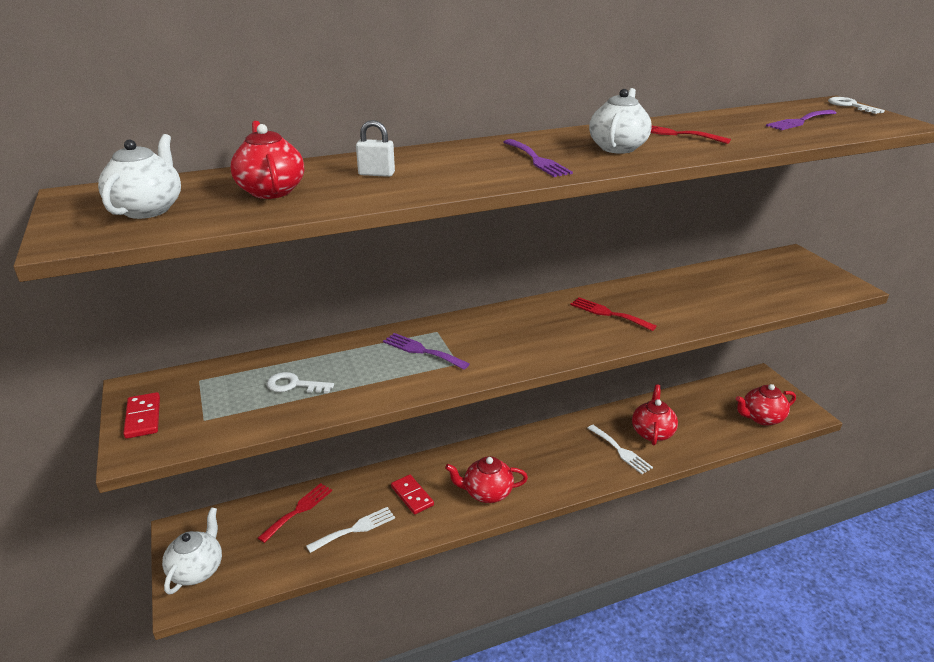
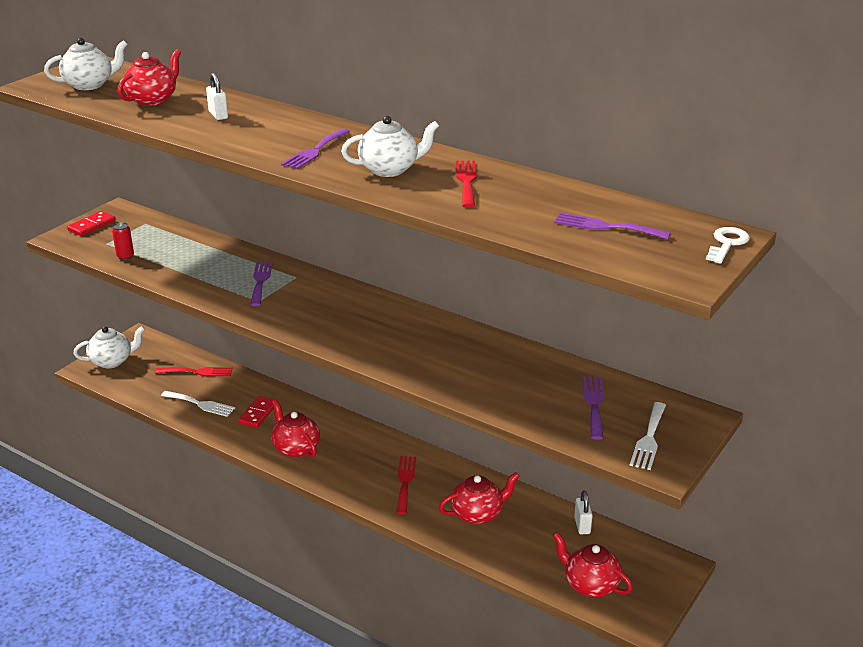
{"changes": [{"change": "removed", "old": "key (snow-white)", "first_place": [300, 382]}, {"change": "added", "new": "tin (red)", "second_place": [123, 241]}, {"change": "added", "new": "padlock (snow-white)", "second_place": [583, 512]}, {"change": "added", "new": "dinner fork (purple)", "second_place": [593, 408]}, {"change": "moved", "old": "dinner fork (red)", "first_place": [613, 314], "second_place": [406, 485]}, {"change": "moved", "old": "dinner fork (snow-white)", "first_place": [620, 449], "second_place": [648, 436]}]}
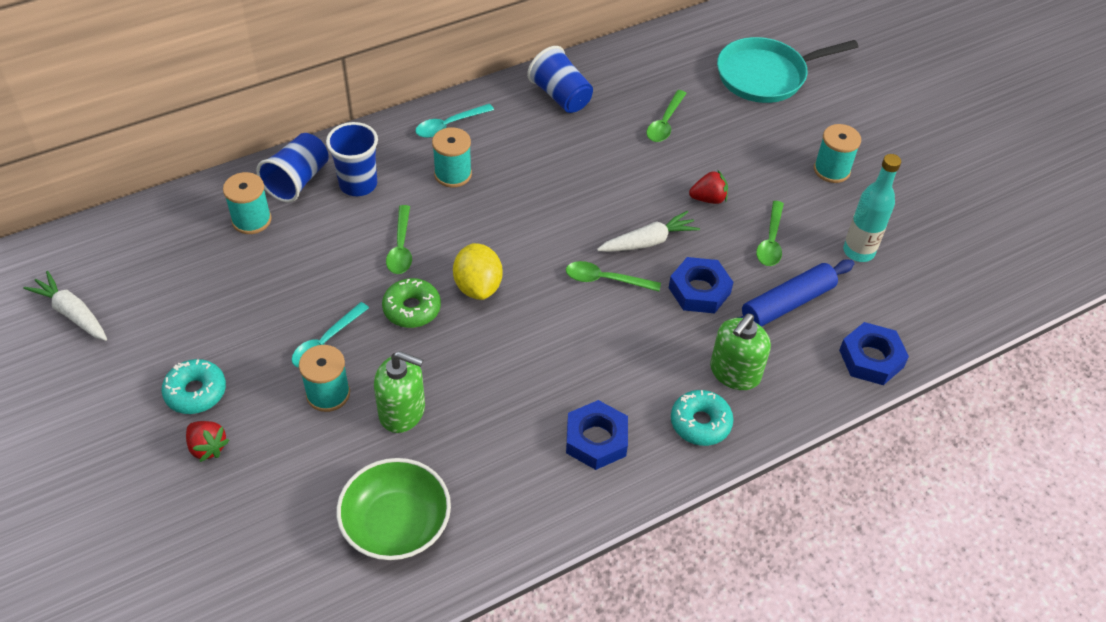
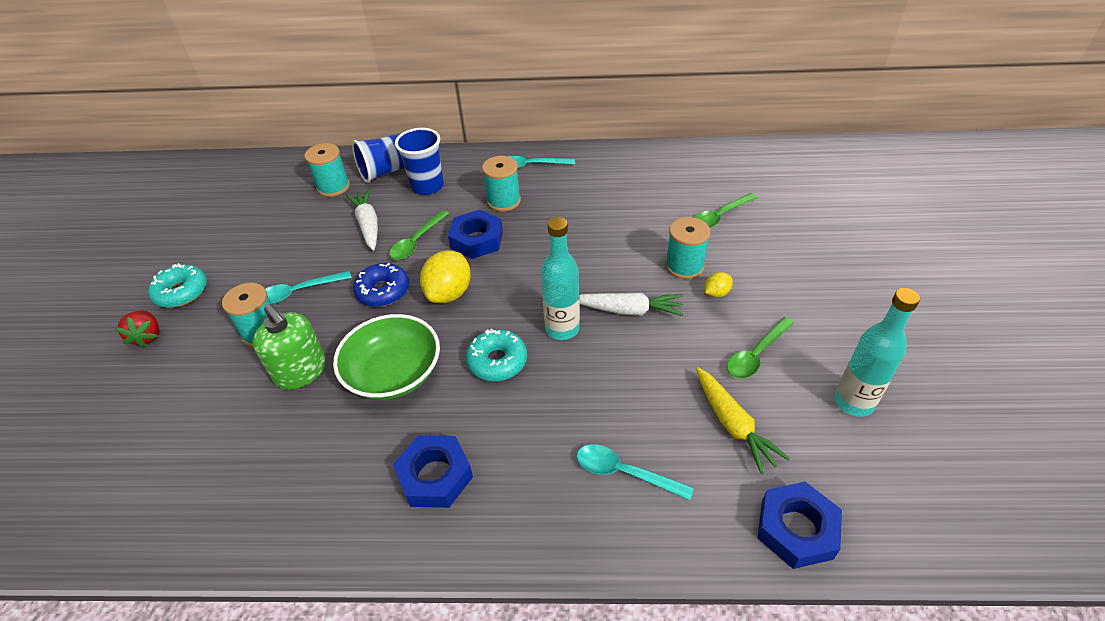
{"changes": [{"change": "removed", "old": "tumbler (blue)", "first_place": [560, 79]}, {"change": "removed", "old": "skillet (teal)", "first_place": [787, 70]}, {"change": "moved", "old": "toy carrot (snow-white)", "first_place": [65, 306], "second_place": [362, 220]}, {"change": "moved", "old": "deep dish (green)", "first_place": [394, 509], "second_place": [386, 357]}, {"change": "moved", "old": "hexagon nut (blue)", "first_place": [701, 285], "second_place": [475, 234]}, {"change": "moved", "old": "doughnut (teal)", "first_place": [702, 418], "second_place": [496, 355]}, {"change": "moved", "old": "bobbin (teal)", "first_place": [837, 153], "second_place": [687, 248]}, {"change": "replaced", "old": "spoon (green)", "new": "flask (teal)", "first_place": [613, 276], "second_place": [560, 278]}, {"change": "replaced", "old": "strawberry (red)", "new": "toy lemon (golden)", "first_place": [708, 187], "second_place": [719, 285]}, {"change": "replaced", "old": "soap pump (green)", "new": "spoon (teal)", "first_place": [740, 352], "second_place": [635, 472]}, {"change": "replaced", "old": "rolling pin (blue)", "new": "toy carrot (golden)", "first_place": [795, 293], "second_place": [743, 420]}, {"change": "recoloured", "old": "doughnut (green)", "new": "doughnut (blue)", "first_place": [411, 303], "second_place": [381, 285]}]}
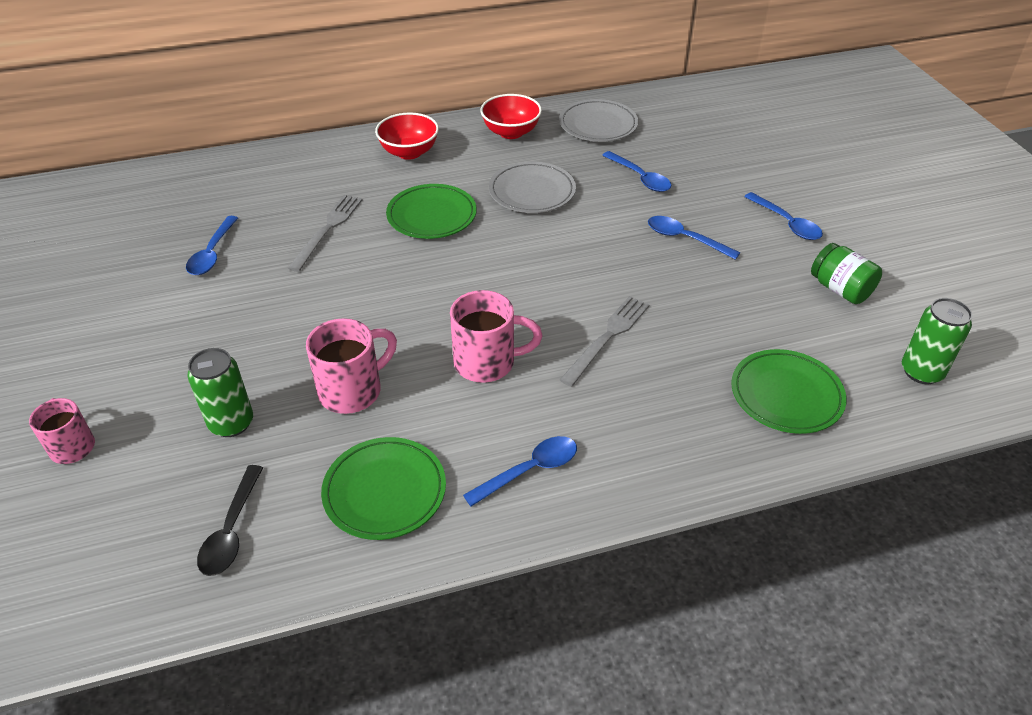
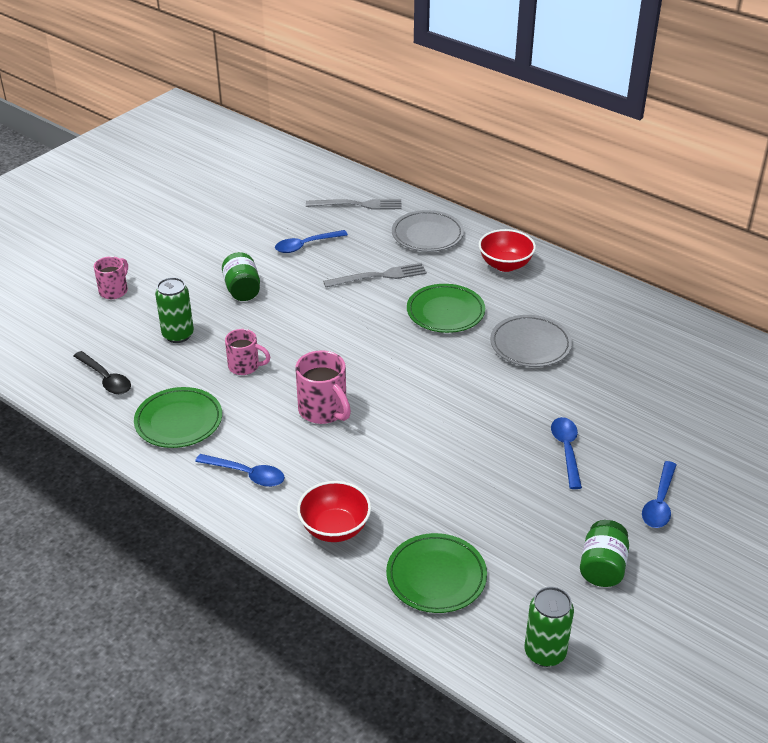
{"changes": [{"change": "removed", "old": "spoon (blue)", "first_place": [637, 171]}, {"change": "added", "new": "jar (green)", "second_place": [241, 276]}, {"change": "moved", "old": "deep dish (red)", "first_place": [511, 116], "second_place": [334, 511]}, {"change": "moved", "old": "flat dish (ash-grey)", "first_place": [598, 120], "second_place": [428, 231]}, {"change": "moved", "old": "dinner fork (ash-grey)", "first_place": [605, 341], "second_place": [354, 204]}, {"change": "turned", "old": "spoon (ebony)", "first_place": [230, 520], "second_place": [102, 372], "degrees": -105}, {"change": "resized", "old": "mug (rosy)", "first_place": [351, 366], "second_place": [247, 352], "factor": 0.66}]}
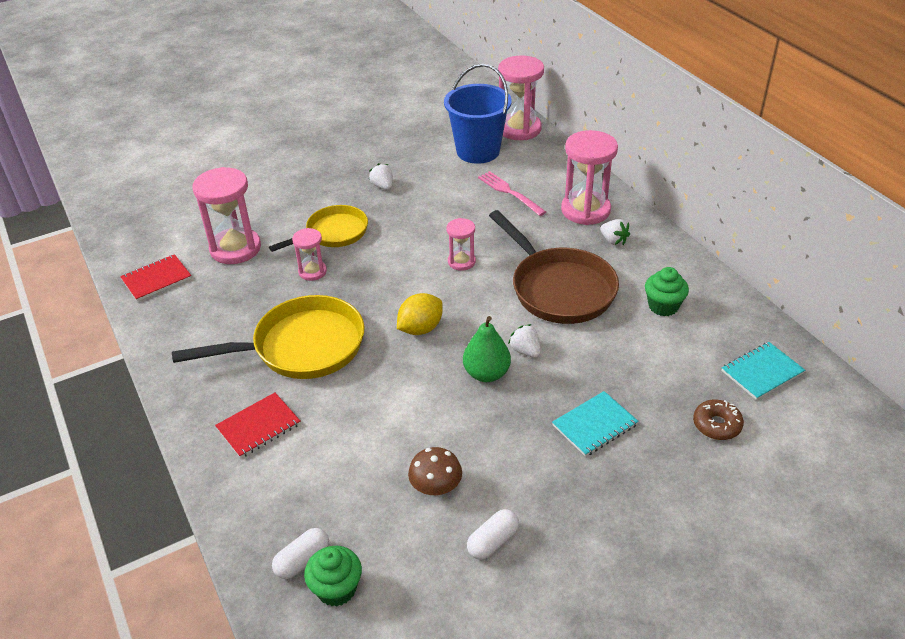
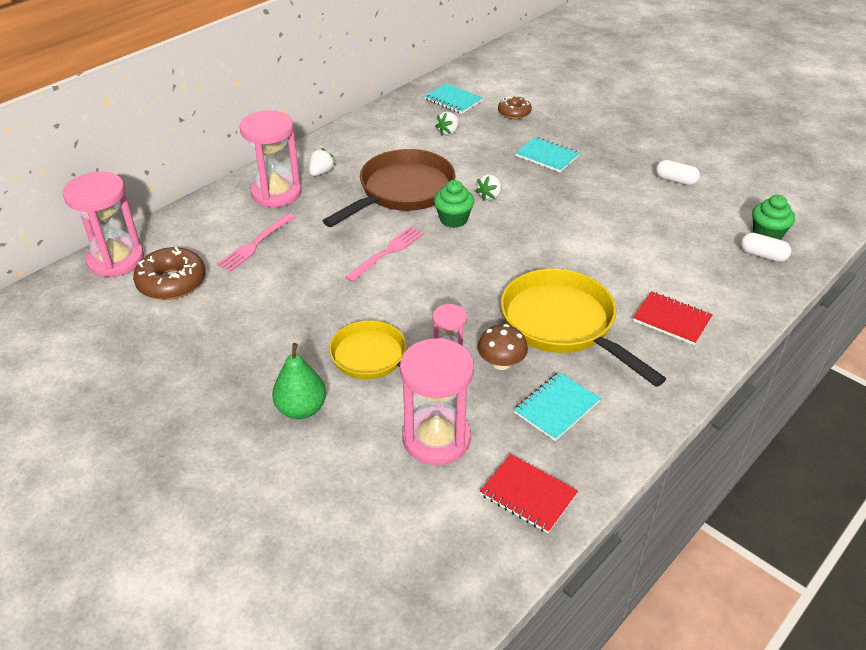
{"changes": [{"change": "removed", "old": "toy lemon (golden)", "first_place": [420, 314]}, {"change": "added", "new": "exercise book (teal)", "second_place": [557, 406]}, {"change": "moved", "old": "strawberry (snow-white)", "first_place": [381, 176], "second_place": [448, 124]}, {"change": "moved", "old": "toadstool (russet)", "first_place": [435, 471], "second_place": [502, 347]}, {"change": "moved", "old": "pear (green)", "first_place": [487, 349], "second_place": [299, 381]}, {"change": "moved", "old": "muffin (green)", "first_place": [667, 291], "second_place": [454, 204]}, {"change": "replaced", "old": "sand bucket (blue)", "new": "doughnut (russet)", "first_place": [477, 114], "second_place": [169, 273]}, {"change": "replaced", "old": "sandglass (rosy)", "new": "dinner fork (rosy)", "first_place": [461, 244], "second_place": [384, 254]}]}
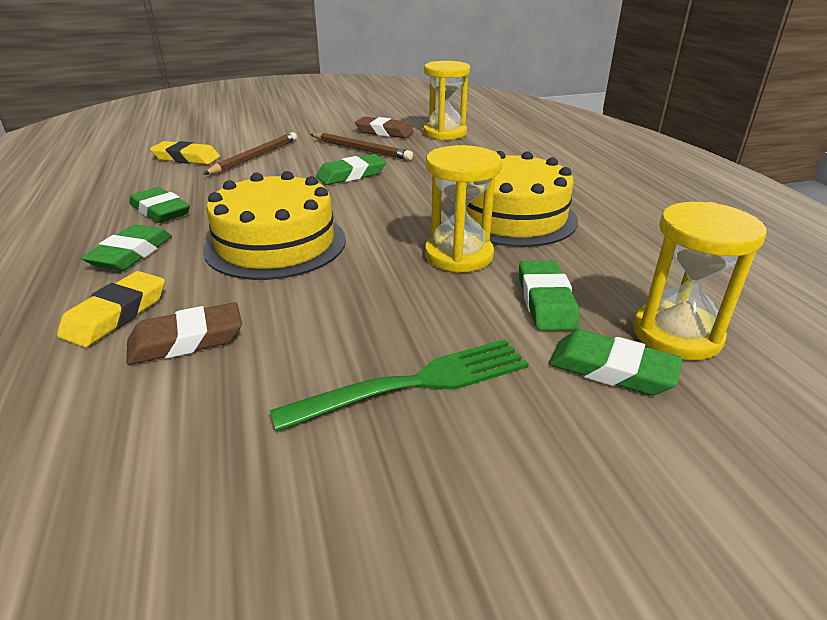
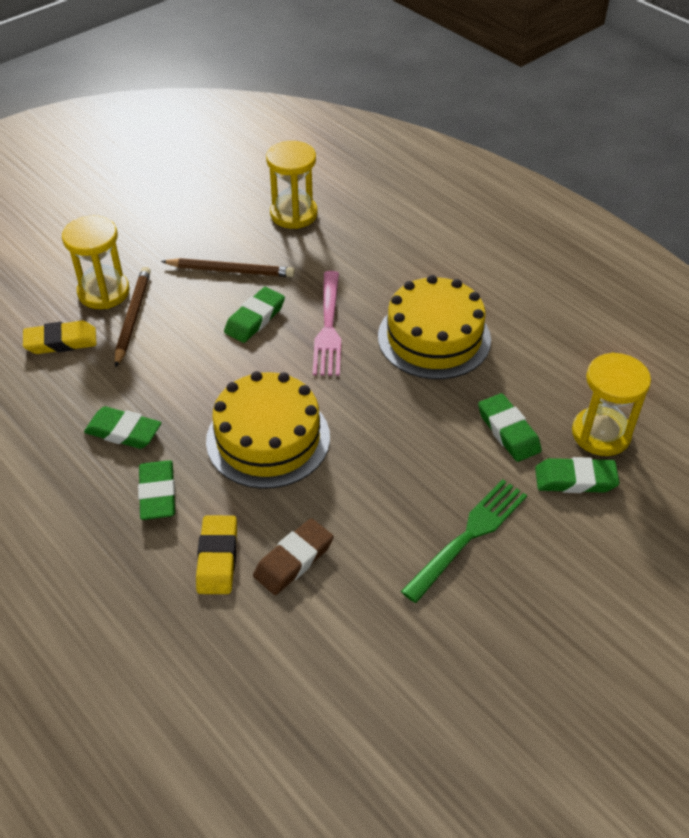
{"changes": [{"change": "removed", "old": "gum eraser (russet)", "first_place": [384, 127]}, {"change": "added", "new": "dinner fork (rosy)", "second_place": [327, 323]}, {"change": "moved", "old": "sandglass (golden)", "first_place": [463, 209], "second_place": [96, 262]}]}
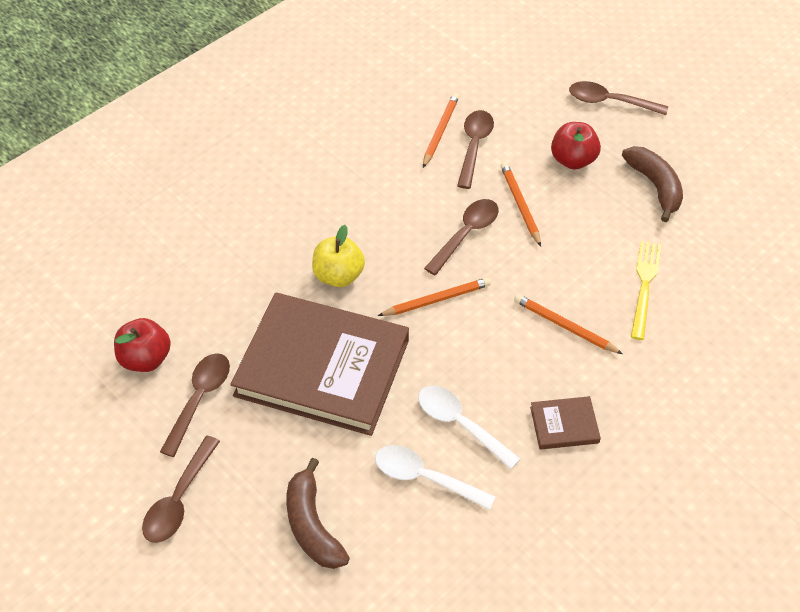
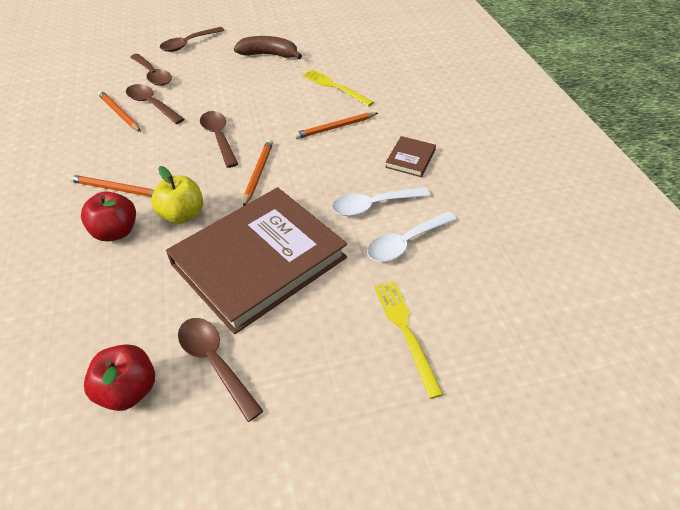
{"changes": [{"change": "moved", "old": "spoon (russet)", "first_place": [181, 489], "second_place": [151, 70]}, {"change": "moved", "old": "lead pencil (orange-coloured)", "first_place": [521, 204], "second_place": [111, 185]}, {"change": "moved", "old": "toy apple (red)", "first_place": [576, 146], "second_place": [108, 216]}, {"change": "replaced", "old": "banana (russet)", "new": "dinner fork (golden)", "first_place": [318, 513], "second_place": [409, 340]}]}
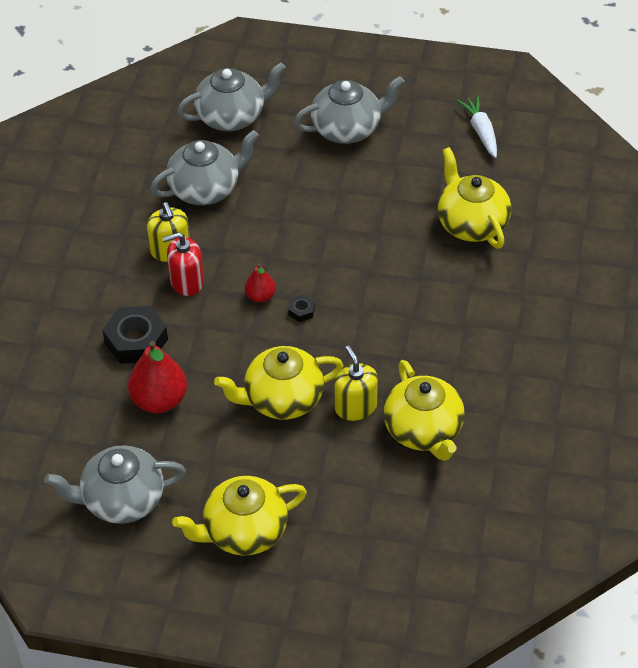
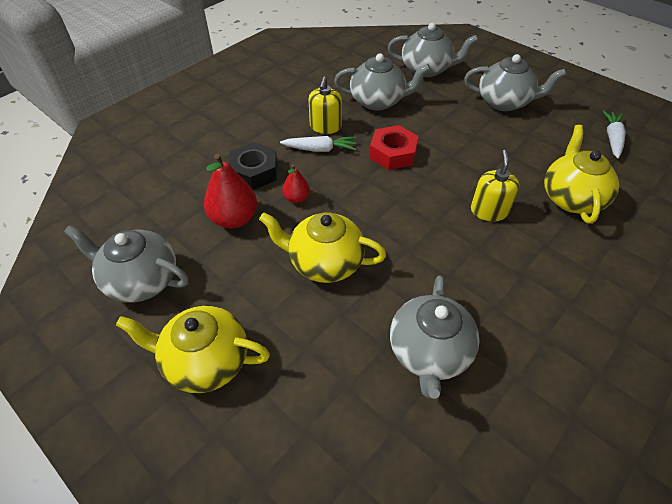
{"changes": [{"change": "removed", "old": "hexagon nut (ebony)", "first_place": [301, 308]}, {"change": "added", "new": "hexagon nut (red)", "second_place": [394, 147]}, {"change": "moved", "old": "pear (red)", "first_place": [260, 283], "second_place": [296, 184]}, {"change": "moved", "old": "soap pump (golden)", "first_place": [356, 383], "second_place": [495, 185]}, {"change": "replaced", "old": "soap pump (red)", "new": "toy carrot (snow-white)", "first_place": [183, 264], "second_place": [318, 144]}, {"change": "recoloured", "old": "teapot (golden)", "new": "teapot (ash-grey)", "first_place": [424, 410], "second_place": [435, 337]}]}
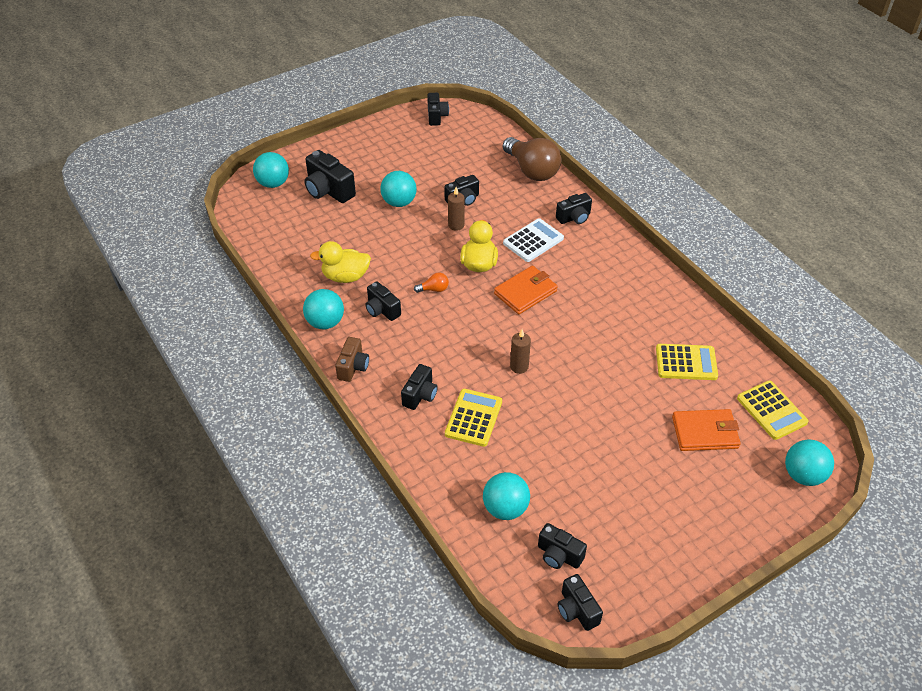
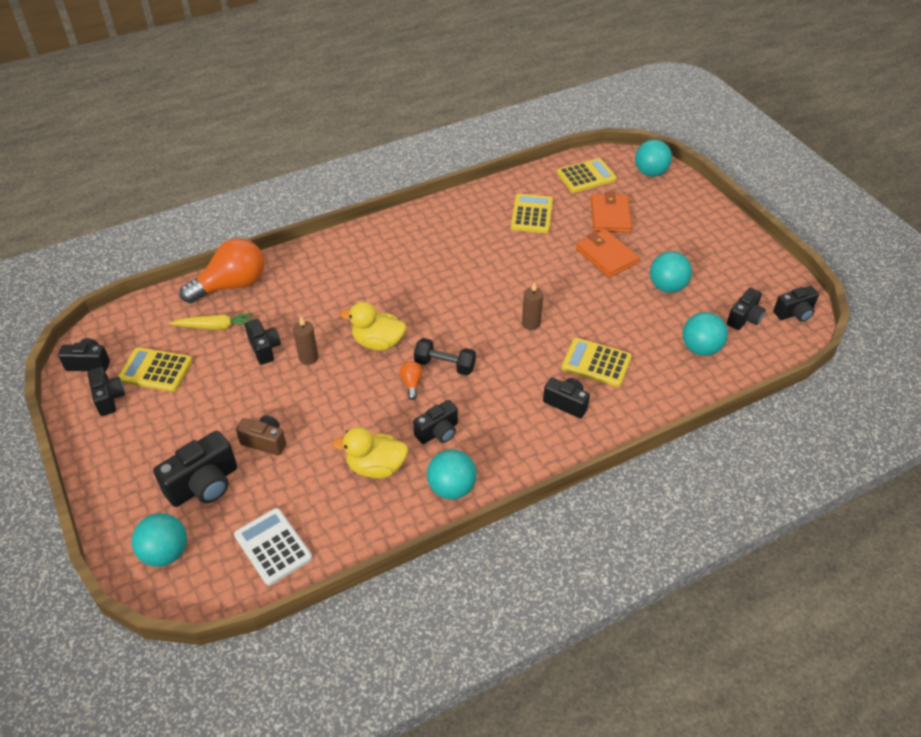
{"changes": [{"change": "added", "new": "calculator (golden)", "second_place": [155, 369]}, {"change": "added", "new": "toy carrot (golden)", "second_place": [211, 321]}, {"change": "added", "new": "dumbbell (ebony)", "second_place": [445, 357]}, {"change": "moved", "old": "compact camera (russet)", "first_place": [352, 359], "second_place": [261, 435]}, {"change": "moved", "old": "ball (teal)", "first_place": [398, 189], "second_place": [671, 272]}, {"change": "moved", "old": "card wallet (orange-coloured)", "first_place": [526, 290], "second_place": [607, 253]}, {"change": "moved", "old": "calculator (snow-white)", "first_place": [533, 240], "second_place": [273, 547]}, {"change": "moved", "old": "compact camera (ebony)", "first_place": [574, 208], "second_place": [106, 391]}, {"change": "recoloured", "old": "light bulb (russet)", "new": "light bulb (orange-coloured)", "first_place": [532, 159], "second_place": [222, 270]}, {"change": "turned", "old": "toy duck (golden)", "first_place": [340, 262], "second_place": [370, 453], "degrees": 90}]}
